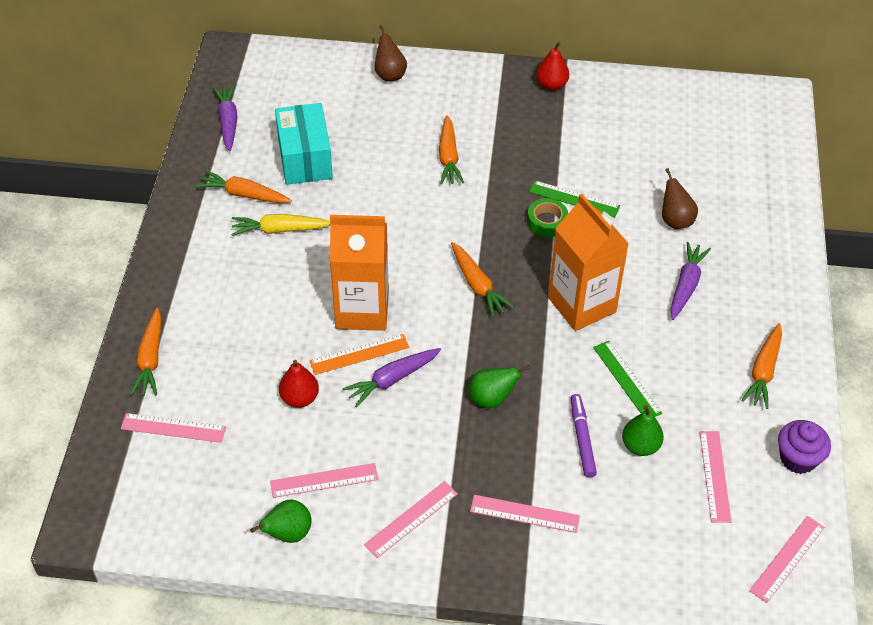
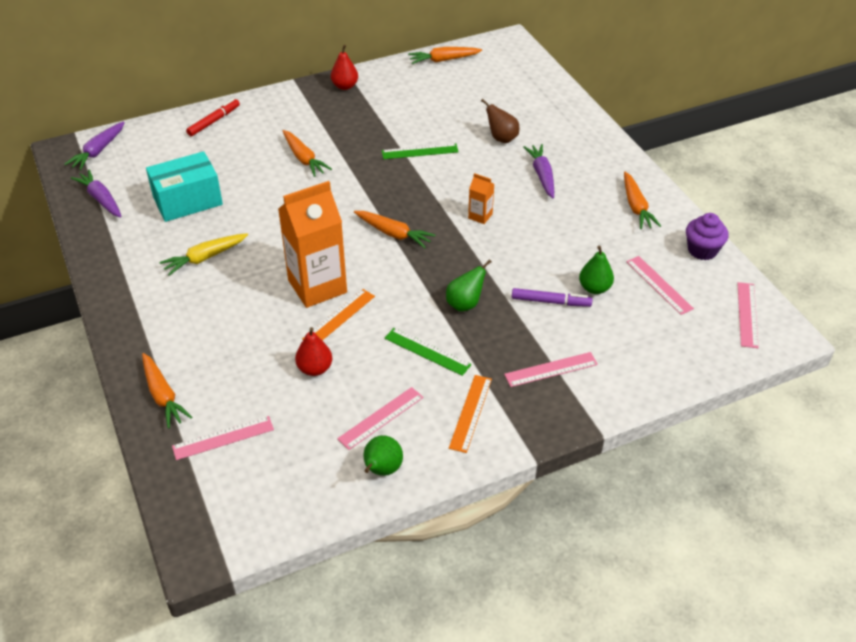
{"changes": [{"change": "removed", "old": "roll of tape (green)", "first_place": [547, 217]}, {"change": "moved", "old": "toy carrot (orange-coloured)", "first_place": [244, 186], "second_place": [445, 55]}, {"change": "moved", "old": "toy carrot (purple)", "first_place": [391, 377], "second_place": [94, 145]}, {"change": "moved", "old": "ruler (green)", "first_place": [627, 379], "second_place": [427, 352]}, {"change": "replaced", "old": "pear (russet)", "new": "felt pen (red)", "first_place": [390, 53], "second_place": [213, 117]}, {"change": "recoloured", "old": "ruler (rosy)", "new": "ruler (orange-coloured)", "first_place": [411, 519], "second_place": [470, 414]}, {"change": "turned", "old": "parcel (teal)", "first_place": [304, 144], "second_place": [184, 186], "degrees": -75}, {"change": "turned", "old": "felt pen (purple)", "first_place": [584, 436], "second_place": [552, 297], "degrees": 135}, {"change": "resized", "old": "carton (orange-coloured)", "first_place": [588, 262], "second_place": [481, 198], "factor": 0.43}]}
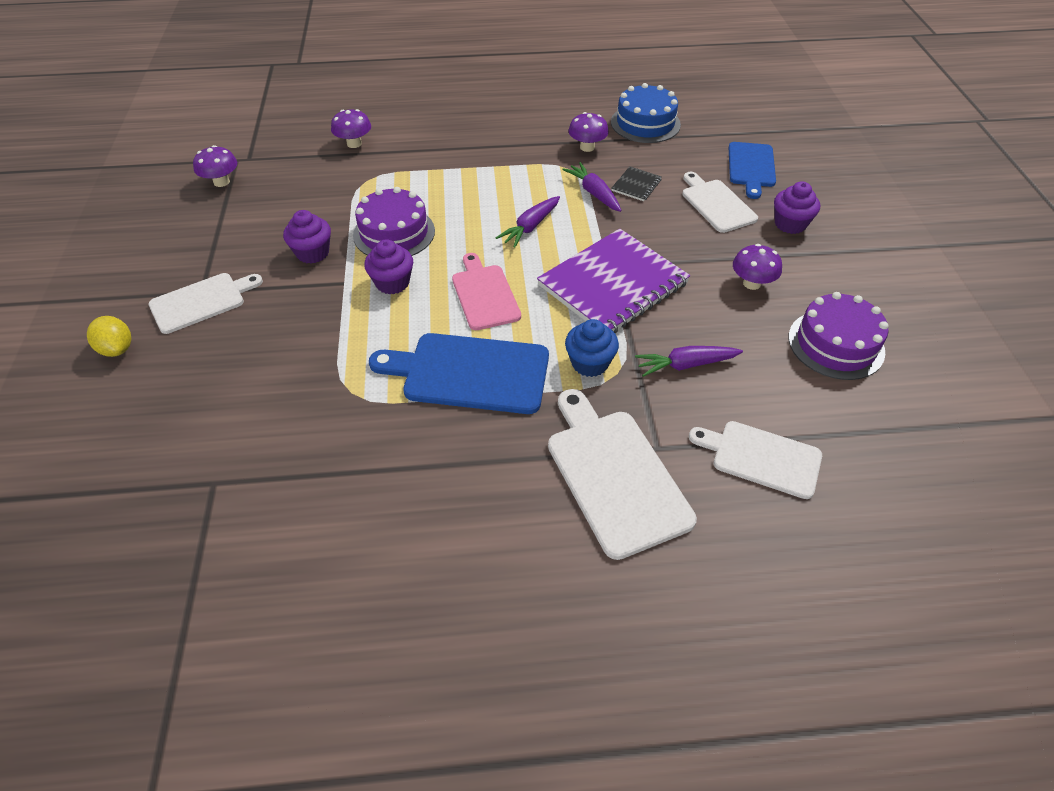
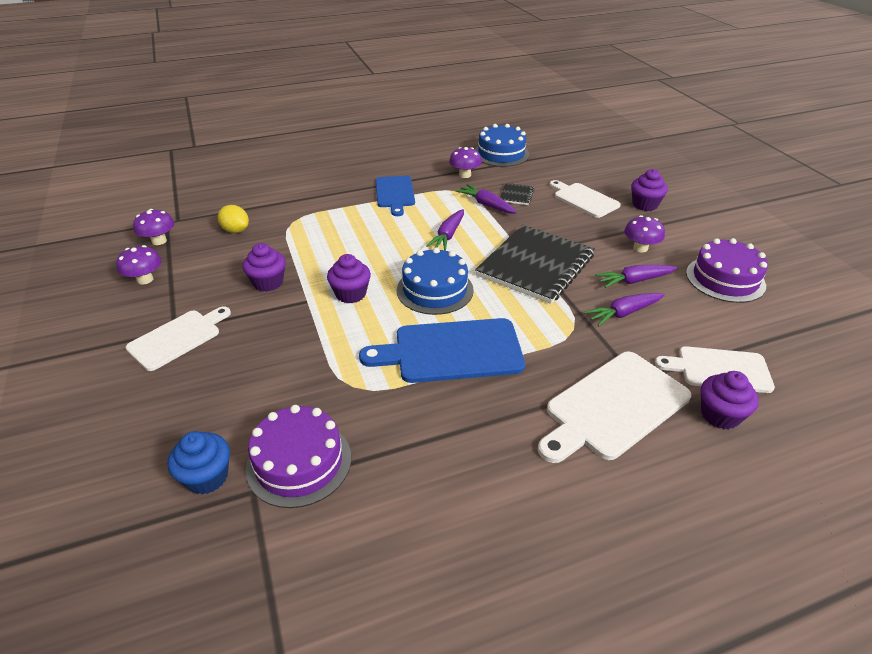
{"changes": [{"change": "added", "new": "toy carrot (purple)", "second_place": [636, 276]}, {"change": "added", "new": "muffin (purple)", "second_place": [730, 400]}, {"change": "moved", "old": "toy lemon (golden)", "first_place": [109, 336], "second_place": [233, 219]}, {"change": "moved", "old": "toadstool (purple)", "first_place": [351, 128], "second_place": [138, 265]}, {"change": "moved", "old": "layer cake (purple)", "first_place": [394, 221], "second_place": [298, 456]}, {"change": "moved", "old": "muffin (blue)", "first_place": [592, 348], "second_place": [199, 463]}, {"change": "moved", "old": "cutting board (blue)", "first_place": [752, 170], "second_place": [395, 196]}, {"change": "replaced", "old": "cutting board (rosy)", "new": "layer cake (blue)", "first_place": [486, 291], "second_place": [435, 281]}, {"change": "recoloured", "old": "exercise book (purple)", "new": "exercise book (ebony)", "first_place": [613, 281], "second_place": [535, 264]}, {"change": "turned", "old": "cutting board (snow-white)", "first_place": [622, 474], "second_place": [614, 407], "degrees": -90}]}
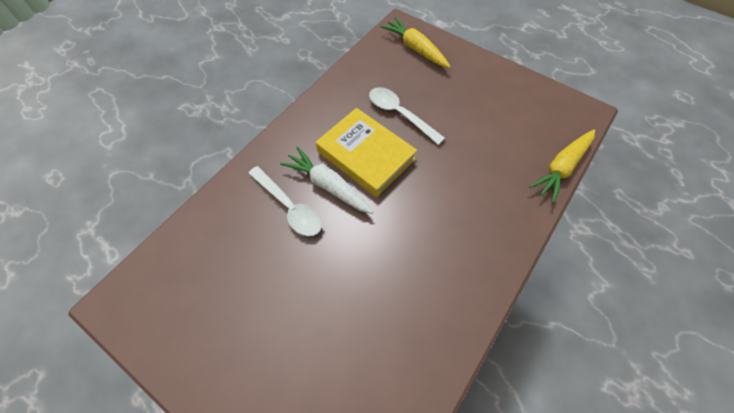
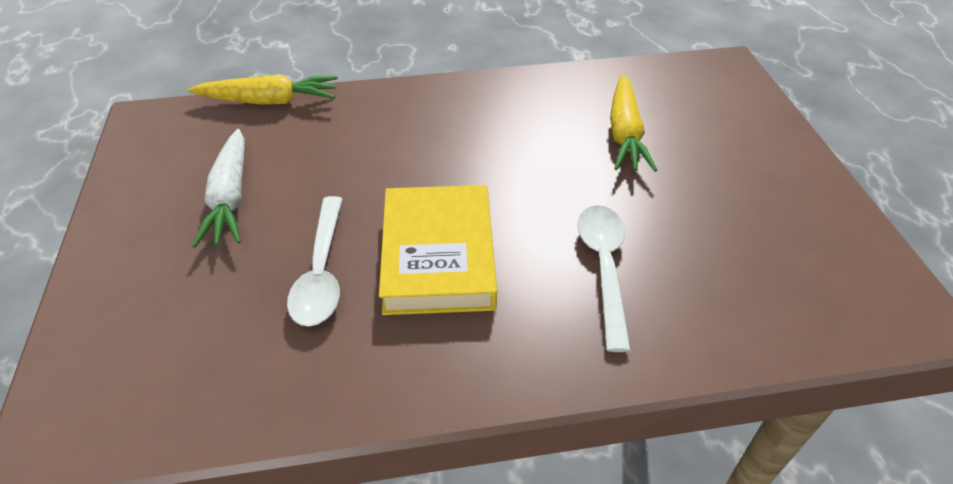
{"changes": [{"change": "moved", "old": "toy carrot (snow-white)", "first_place": [326, 180], "second_place": [218, 188]}, {"change": "moved", "old": "toy carrot (golden)", "first_place": [415, 42], "second_place": [633, 123]}]}
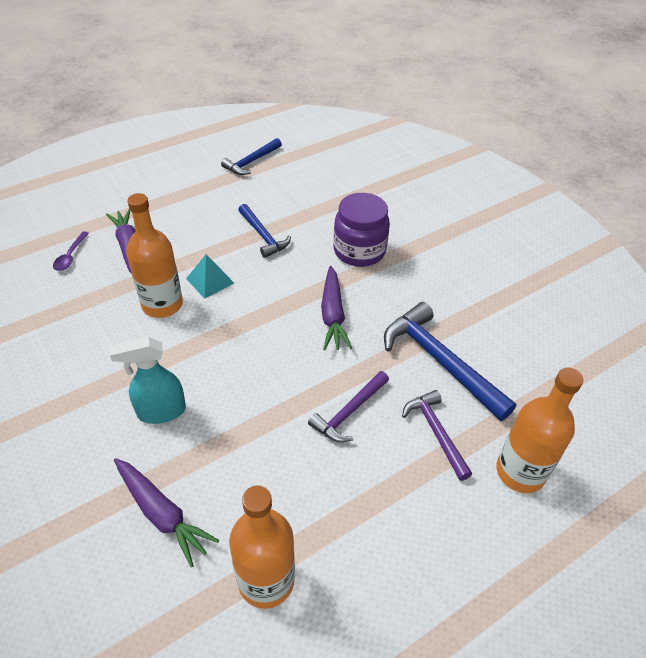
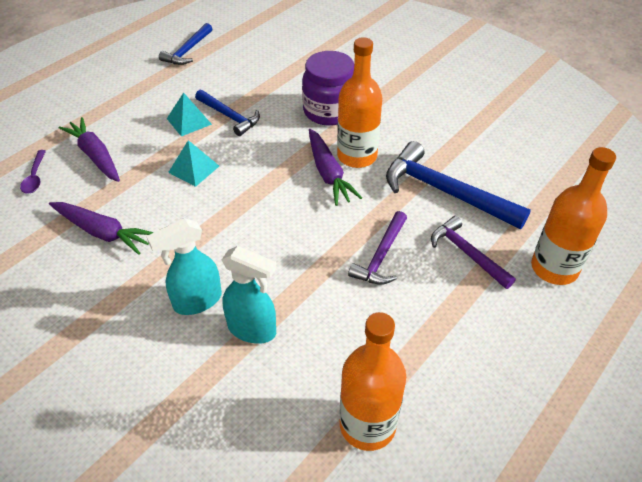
{"changes": [{"change": "added", "new": "pyramid (teal)", "second_place": [189, 114]}, {"change": "added", "new": "spray bottle (teal)", "second_place": [249, 295]}, {"change": "moved", "old": "toy carrot (purple)", "first_place": [166, 512], "second_place": [101, 228]}, {"change": "moved", "old": "flask (orange-coloured)", "first_place": [155, 255], "second_place": [359, 102]}]}
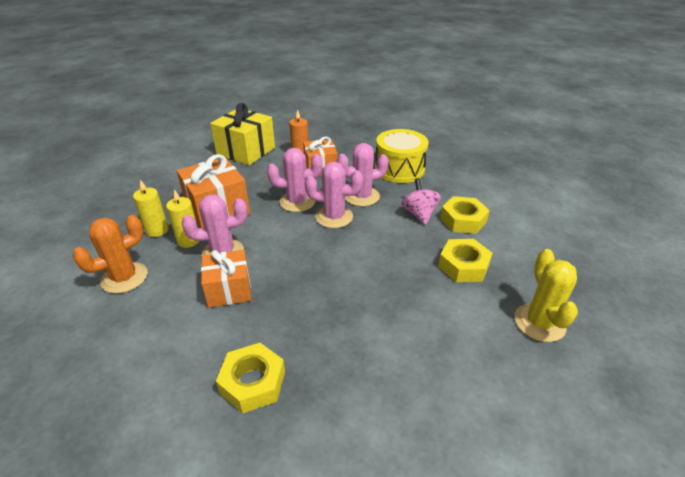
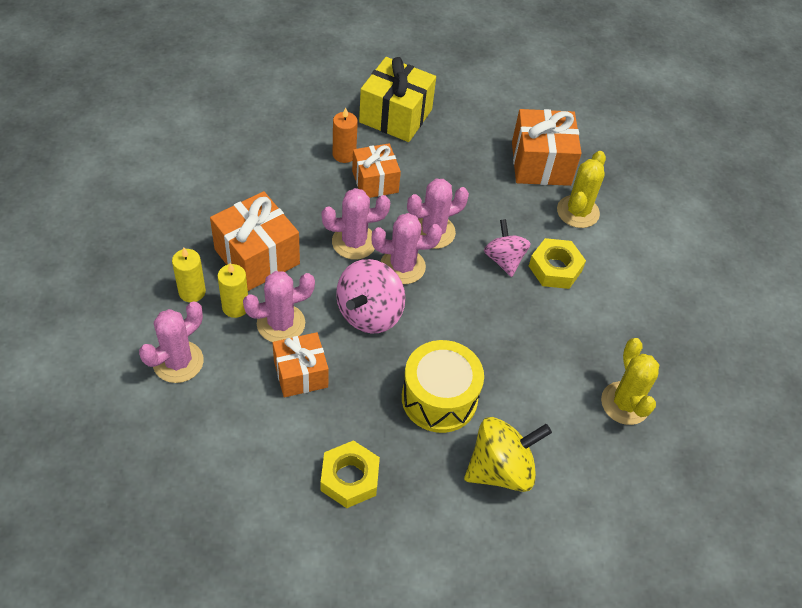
{"changes": [{"change": "removed", "old": "hexagon nut (golden)", "first_place": [465, 260]}, {"change": "added", "new": "whirligig (rosy)", "second_place": [371, 296]}, {"change": "added", "new": "whirligig (golden)", "second_place": [508, 454]}, {"change": "added", "new": "present (orange-coloured)", "second_place": [547, 147]}, {"change": "added", "new": "prickly plant (golden)", "second_place": [581, 189]}, {"change": "moved", "old": "present (golden)", "first_place": [242, 134], "second_place": [397, 99]}, {"change": "moved", "old": "toy drum (golden)", "first_place": [402, 156], "second_place": [443, 386]}, {"change": "recoloured", "old": "prickly plant (orange-coloured)", "new": "prickly plant (rosy)", "first_place": [110, 254], "second_place": [171, 342]}]}
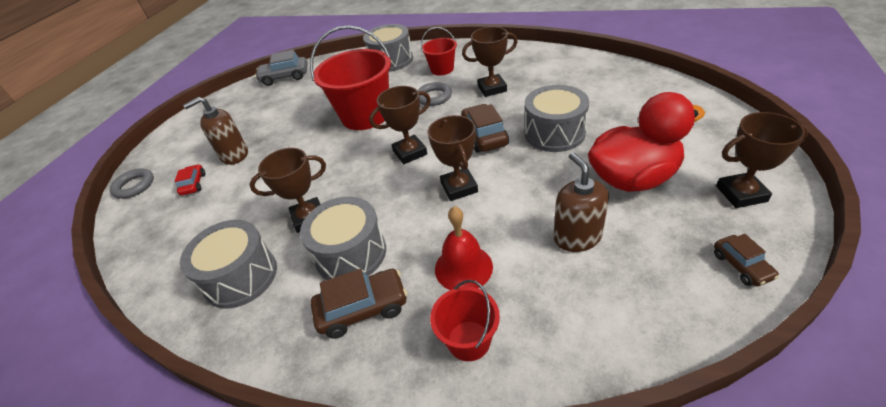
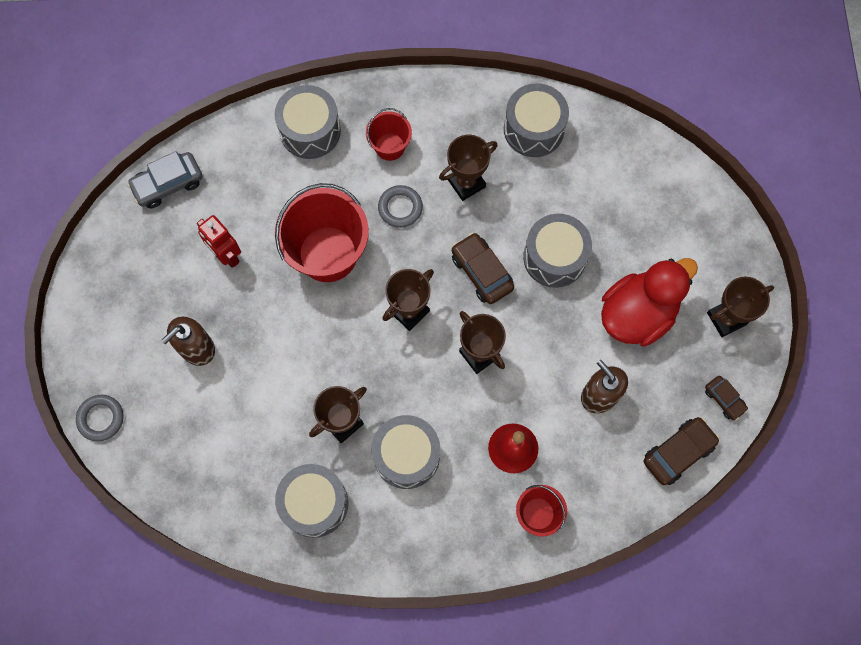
{"changes": [{"change": "removed", "old": "toy car (red)", "first_place": [190, 179]}, {"change": "added", "new": "robot figure (red)", "second_place": [219, 241]}, {"change": "added", "new": "toy drum (ash-grey)", "second_place": [536, 120]}, {"change": "moved", "old": "toy car (russet)", "first_place": [359, 304], "second_place": [682, 451]}]}
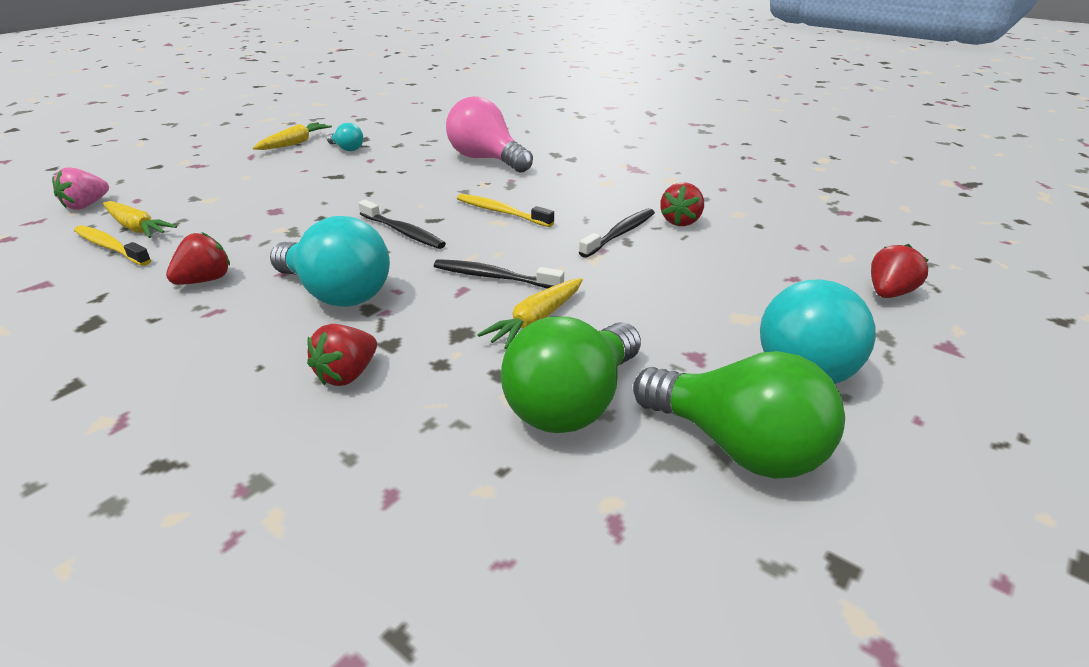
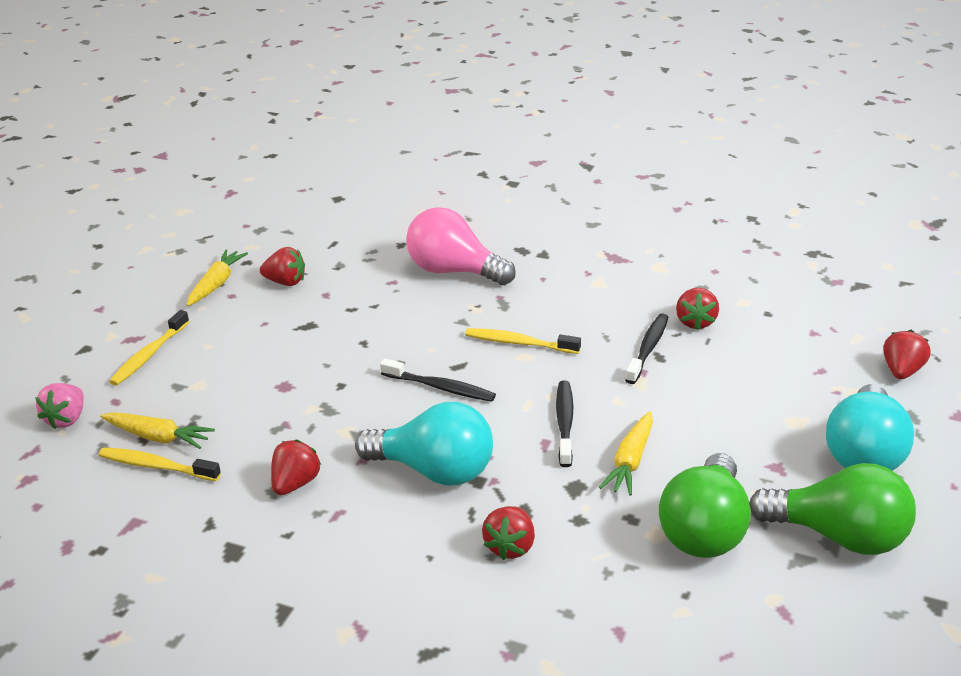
{"changes": [{"change": "added", "new": "tooth brush (golden)", "second_place": [149, 348]}, {"change": "replaced", "old": "light bulb (teal)", "new": "strawberry (red)", "first_place": [345, 137], "second_place": [282, 266]}, {"change": "turned", "old": "tooth brush (ebony)", "first_place": [499, 274], "second_place": [565, 423], "degrees": 90}]}
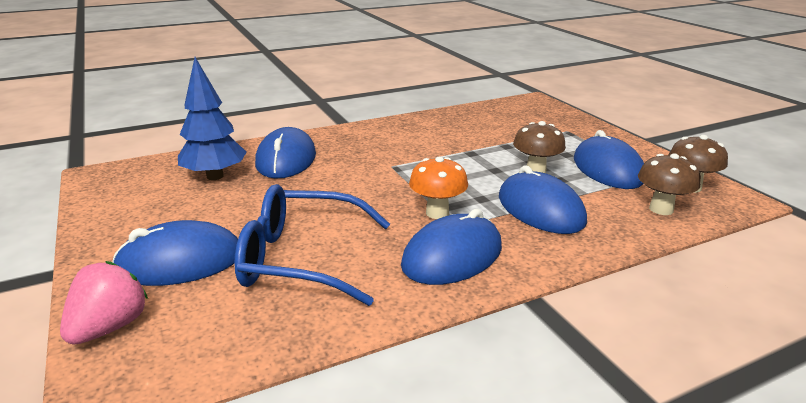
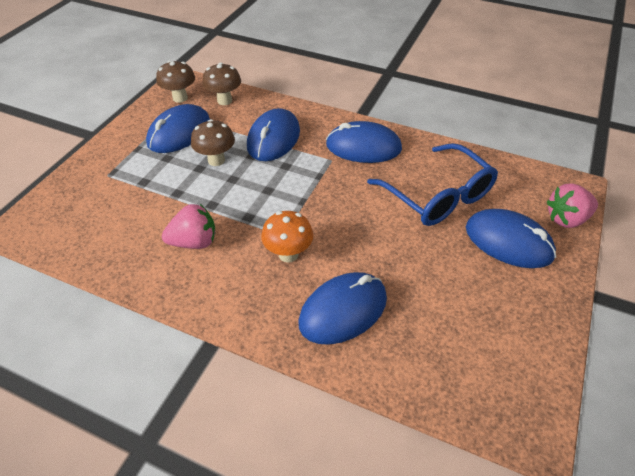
{"changes": [{"change": "removed", "old": "tree (blue)", "first_place": [212, 118]}, {"change": "added", "new": "strawberry (rosy)", "second_place": [188, 226]}, {"change": "moved", "old": "toadstool (orange-coloured)", "first_place": [438, 188], "second_place": [287, 237]}]}
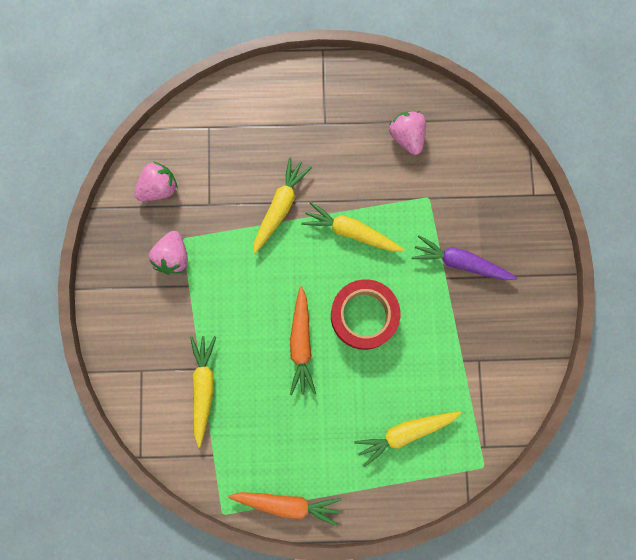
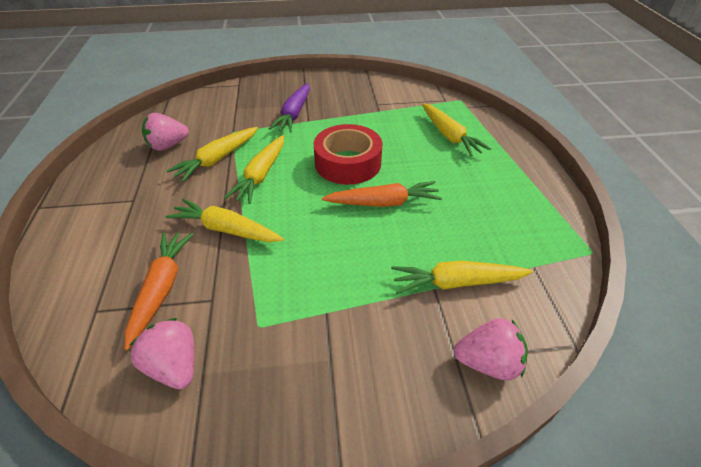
{"changes": [{"change": "added", "new": "toy carrot (golden)", "second_place": [212, 154]}, {"change": "moved", "old": "strawberry (rosy)", "first_place": [168, 252], "second_place": [490, 349]}, {"change": "moved", "old": "toy carrot (orange-coloured)", "first_place": [284, 509], "second_place": [159, 291]}]}
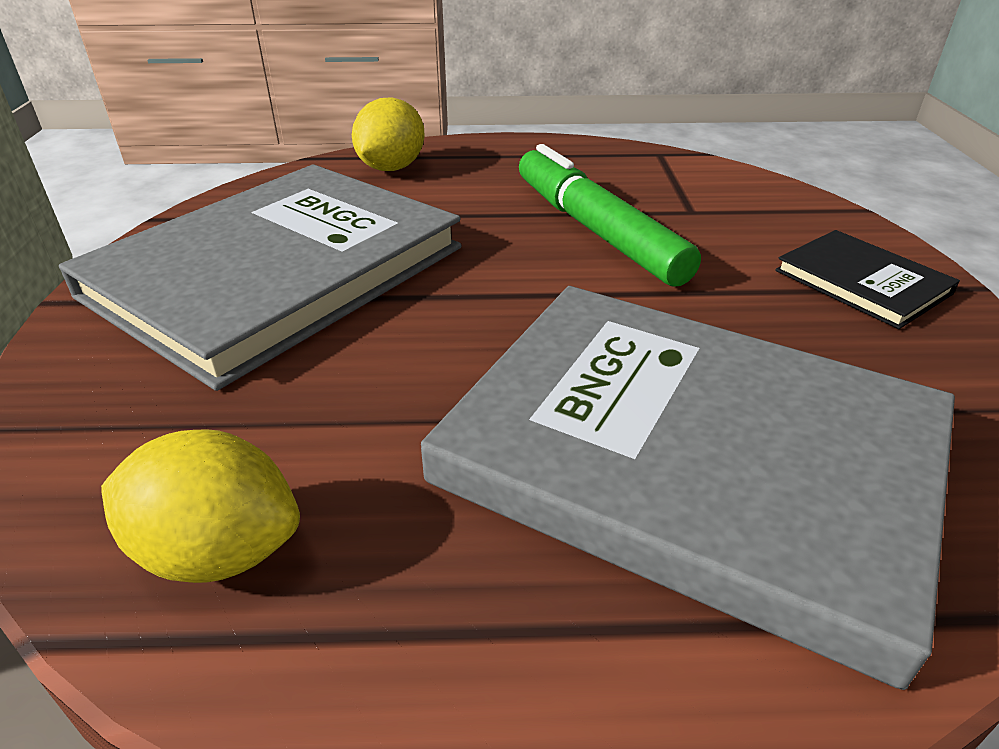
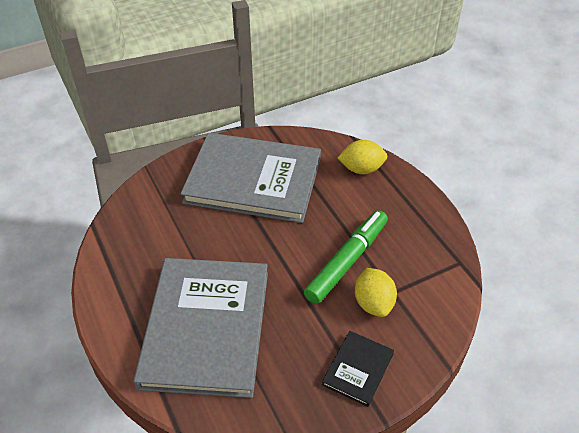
{"changes": [{"change": "moved", "old": "toy lemon (golden)", "first_place": [200, 506], "second_place": [376, 292]}]}
